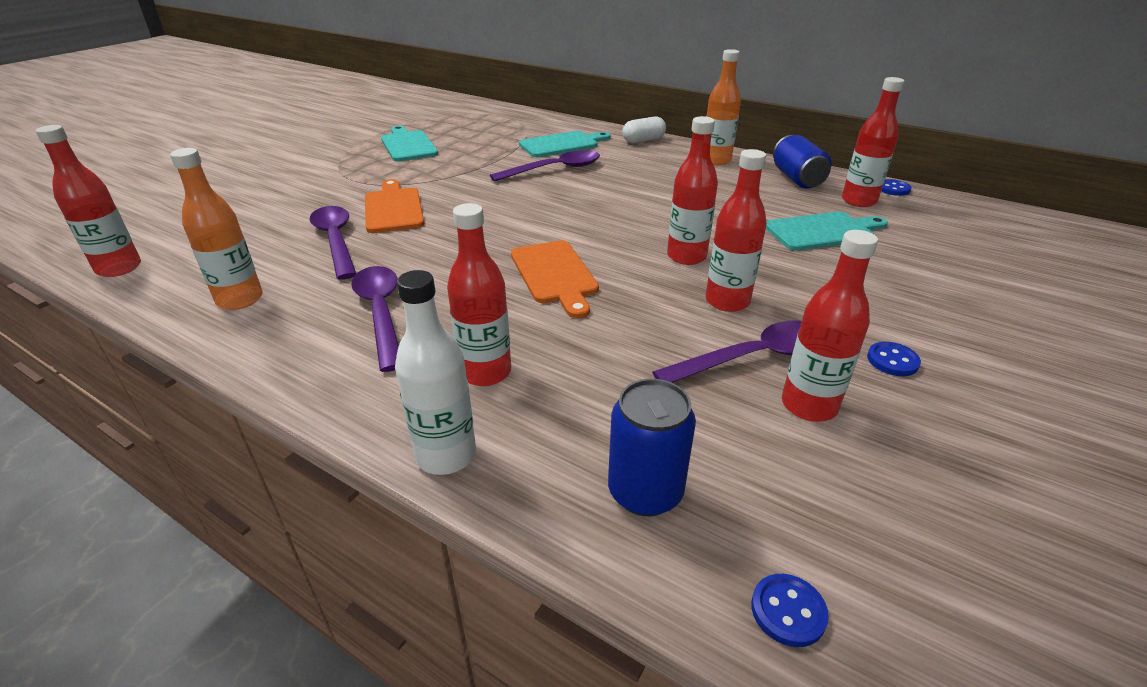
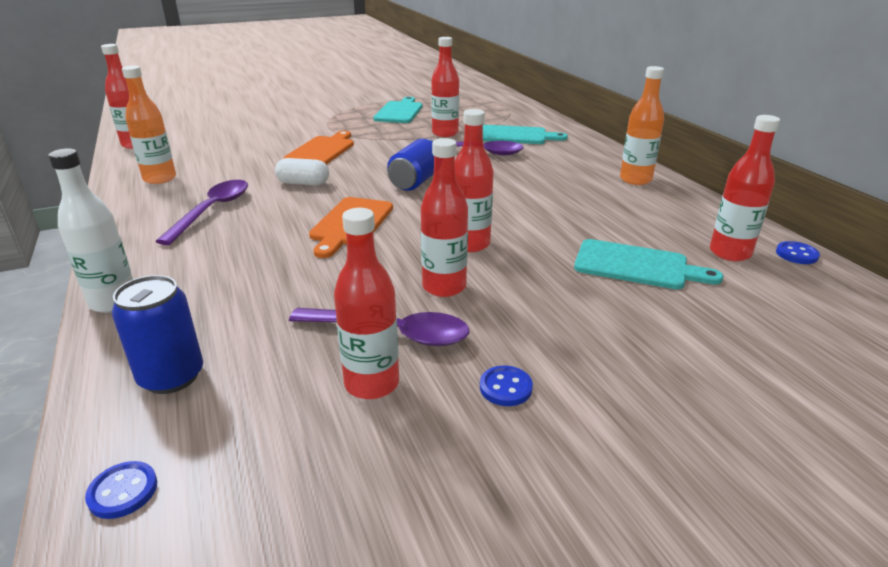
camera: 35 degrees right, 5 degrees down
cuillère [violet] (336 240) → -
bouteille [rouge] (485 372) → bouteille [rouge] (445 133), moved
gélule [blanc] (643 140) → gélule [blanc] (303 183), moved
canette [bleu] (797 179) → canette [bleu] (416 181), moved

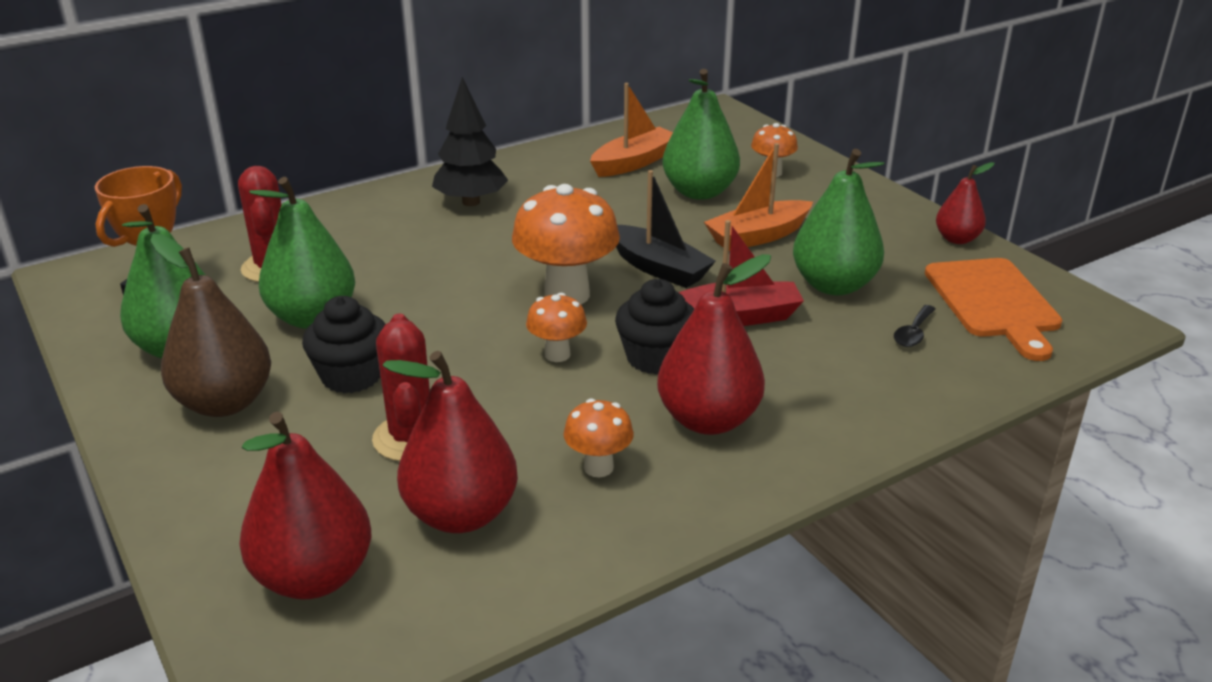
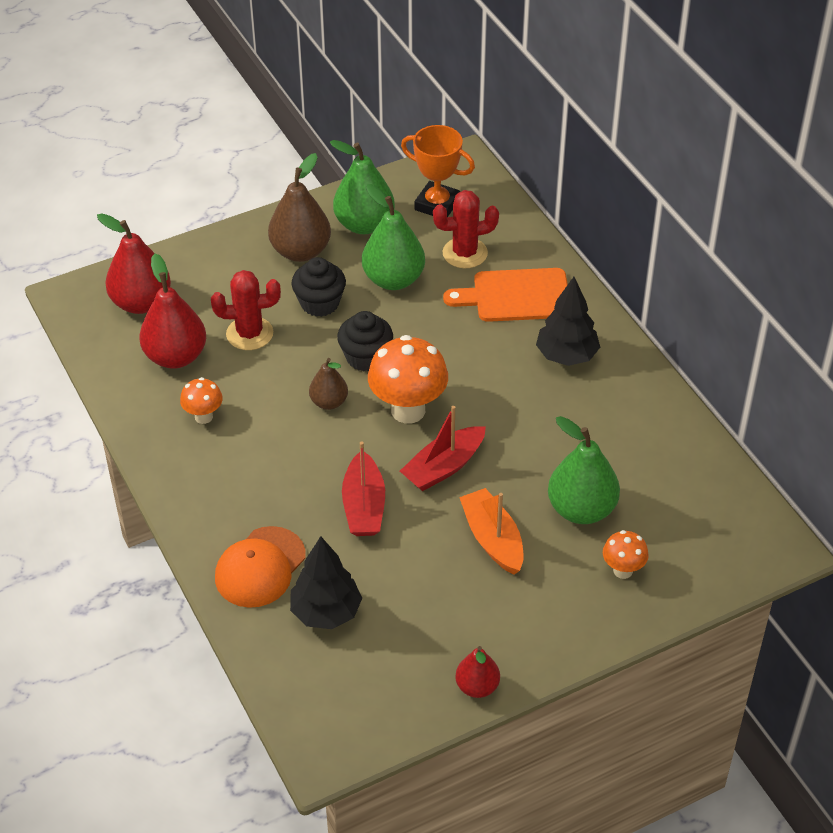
camera: 95 degrees right, 15 degrees up
champignon [orange] (557 354) → poire [marron] (329 402)
bateau [orange] (634 162) → -
muffin [noir] (655 358) → muffin [noir] (366 357), moved
bateau [noir] (658 268) → bateau [rouge] (443 467)
poire [rouge] (708 420) → -
poire [vert] (834 285) → -
cuillère [noir] (913 333) → arbre [noir] (326 612)
planche à découper [orange] (994 302) → planche à découper [orange] (516 296), moved
- → casquette [orange] (260 567)

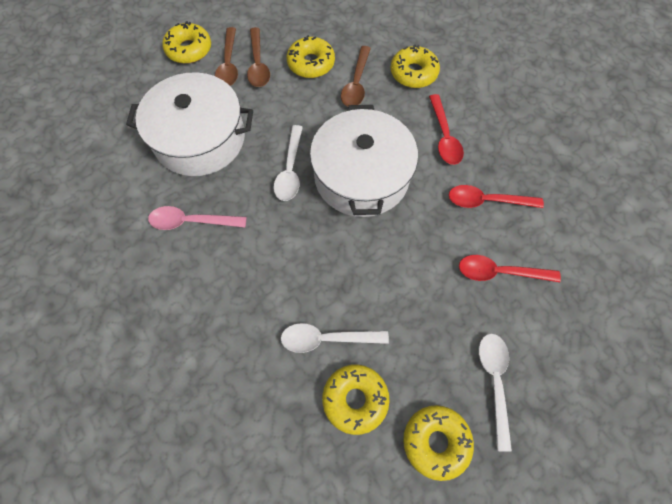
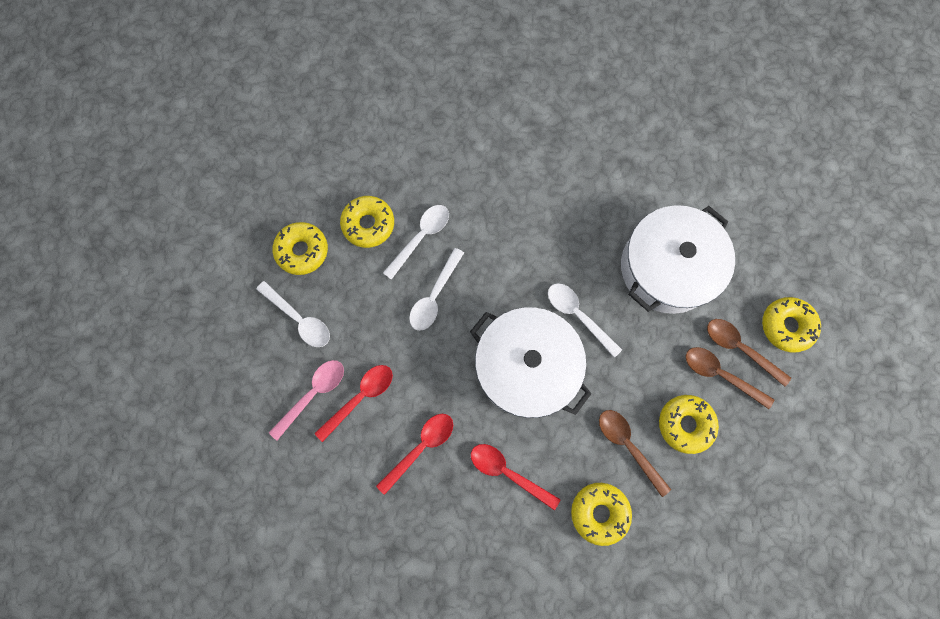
camera: 130 degrees right, 10 degrees up
cuillère [rose] (191 221) → cuillère [rose] (313 394), moved
- → cuillère [blanc] (434 296)

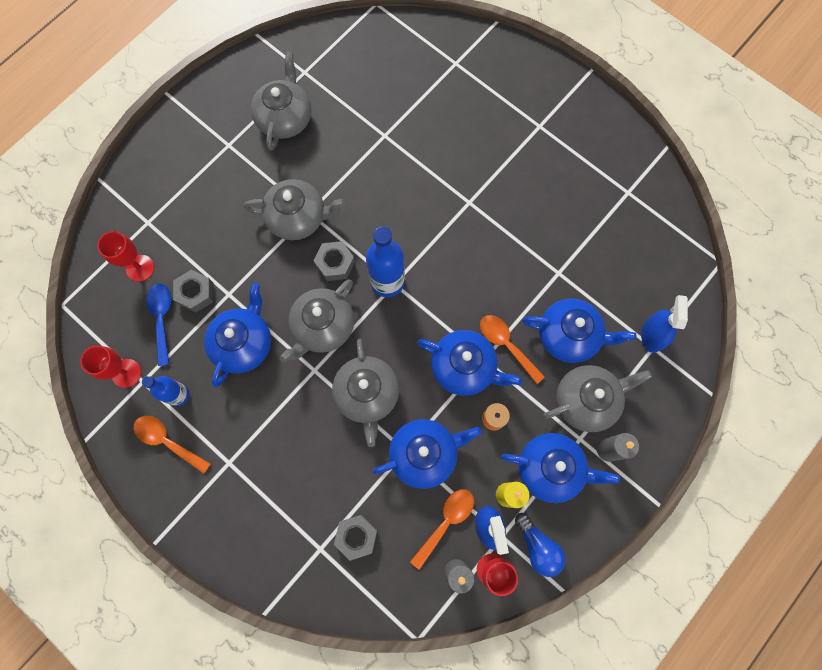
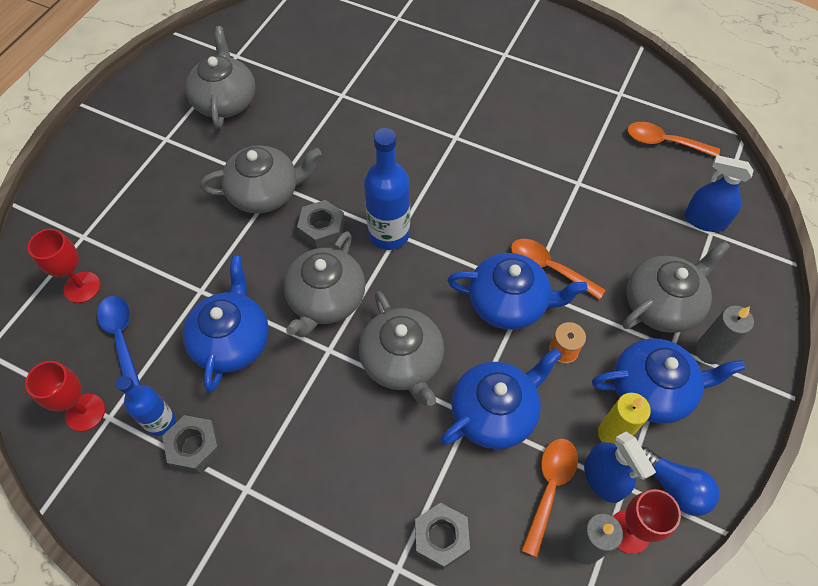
camera: 15 degrees left, 15 degrees down
cuillère [orange] (167 441) → cuillère [orange] (664 142), moved
écrou [gris] (196 293) → écrou [gris] (195 447), moved
théière [bleu] (569 335) → -
vaporisateur [bleu] (652 335) → vaporisateur [bleu] (705 220), 60 degrees counterclockwise

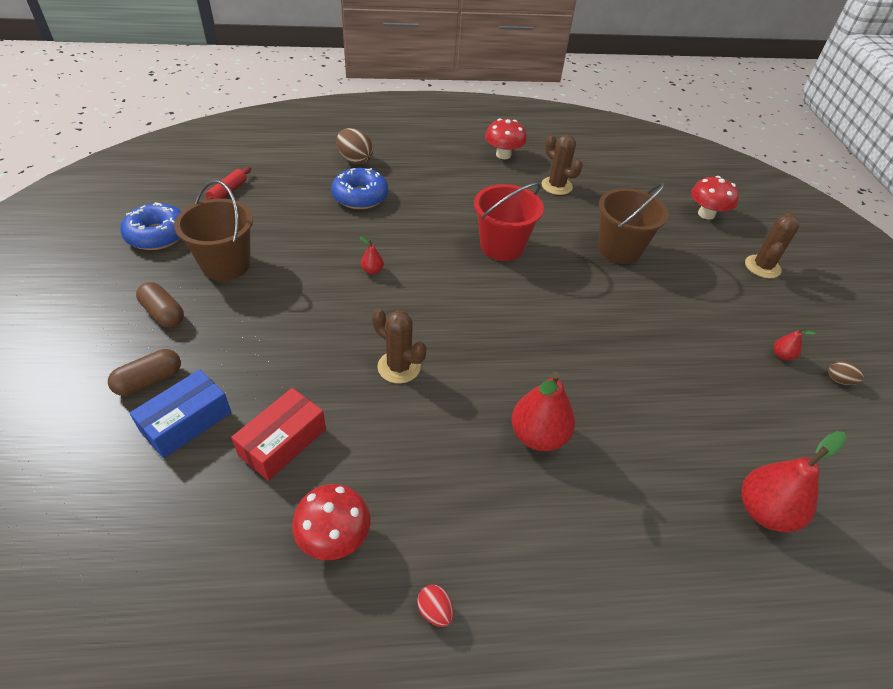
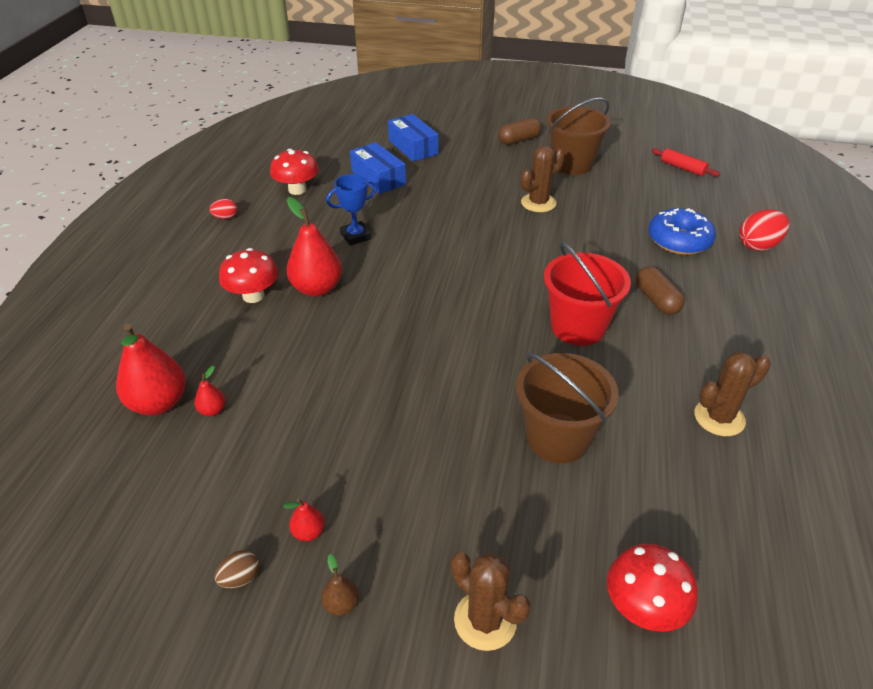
camera: 110 degrees right, 5 degrees down
gélule [marron] (149 381) → gélule [marron] (656 300), moved
beignet [bleu] (157 235) → -
boîte [rouge] (283 442) → boîte [bleu] (378 178)
œuf [marron] (355 160) → œuf [rouge] (758 246)
poire [rouge] (372 270) → poire [rouge] (212 410), moved
cactus [marron] (399 367) → cactus [marron] (538 203), moved
champignon [rouge] (503 155) → champignon [rouge] (253 296), moved
- → poire [marron] (341 604)
- → trophée [bleu] (356 236)

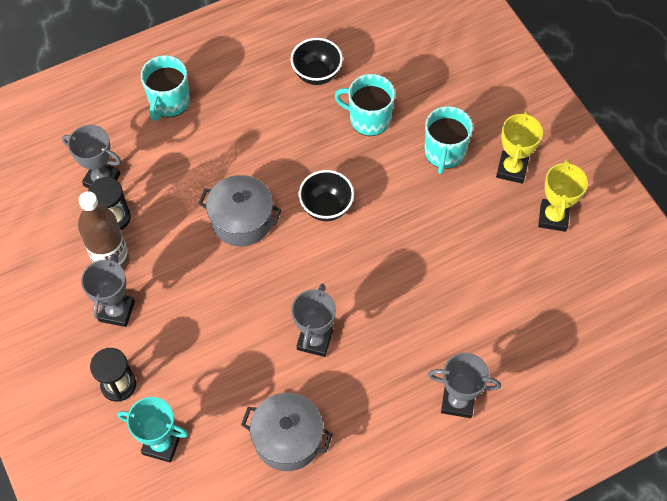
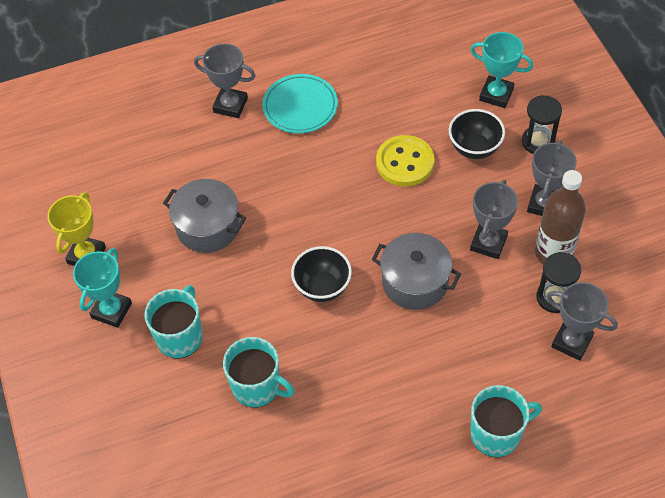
camera: 170 degrees left, 5 degrees down
tasse [turquoise] (169 102) → tasse [turquoise] (496 434), 45 degrees clockwise
marmite [gris] (287 439) → marmite [gris] (208 227), moved
bol [noir] (317 74) → bol [noir] (474 148), moved
trophée [gris] (314 340) → trophée [gris] (488 243), moved
trophée [jaune] (512 169) → trophée [turquoise] (111 310)
- → assiette [turquoise] (300 106)
- → bouton [jaune] (405 162)

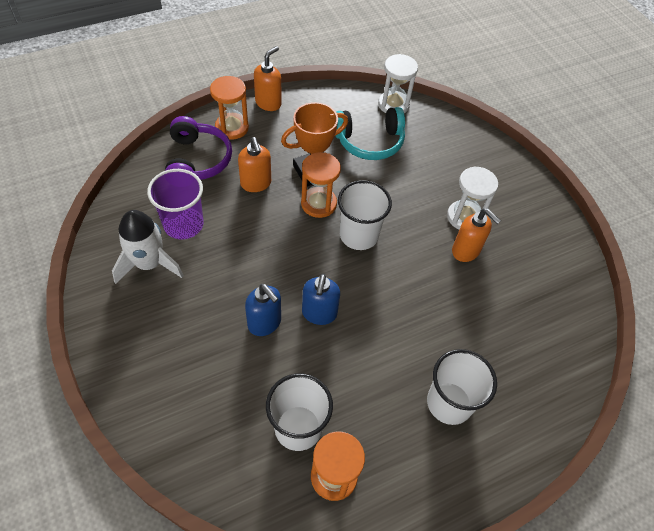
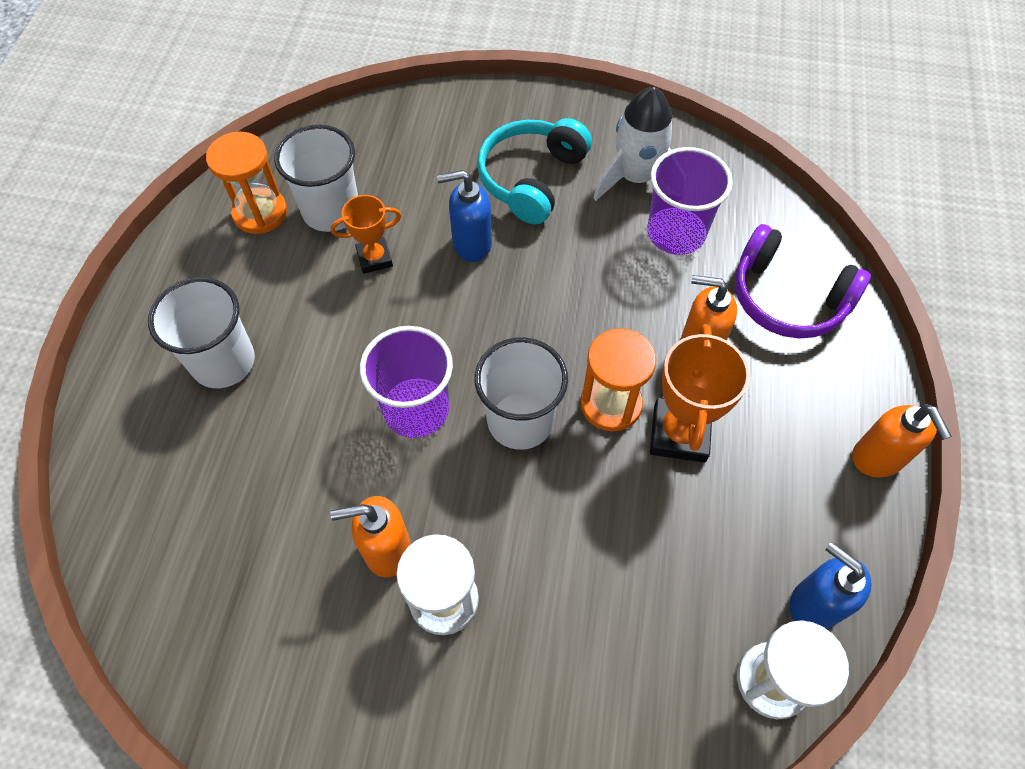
camera: 130 degrees right, 5 degrees up
sablier [orange] (232 128) → -
distributeur de savon [bleu] (319 313) → distributeur de savon [bleu] (813 604), moved
casque audio [turquoise] (369 142) → casque audio [turquoise] (531 178), moved
- → trophée [orange] (374 258)
- → gobelet [violet] (416 409)

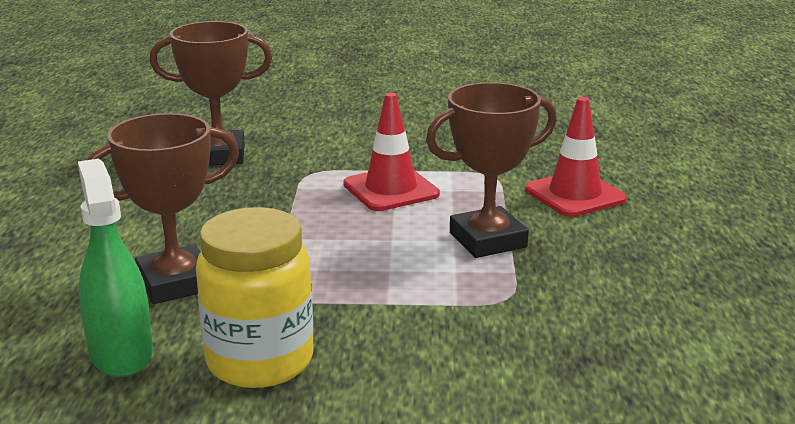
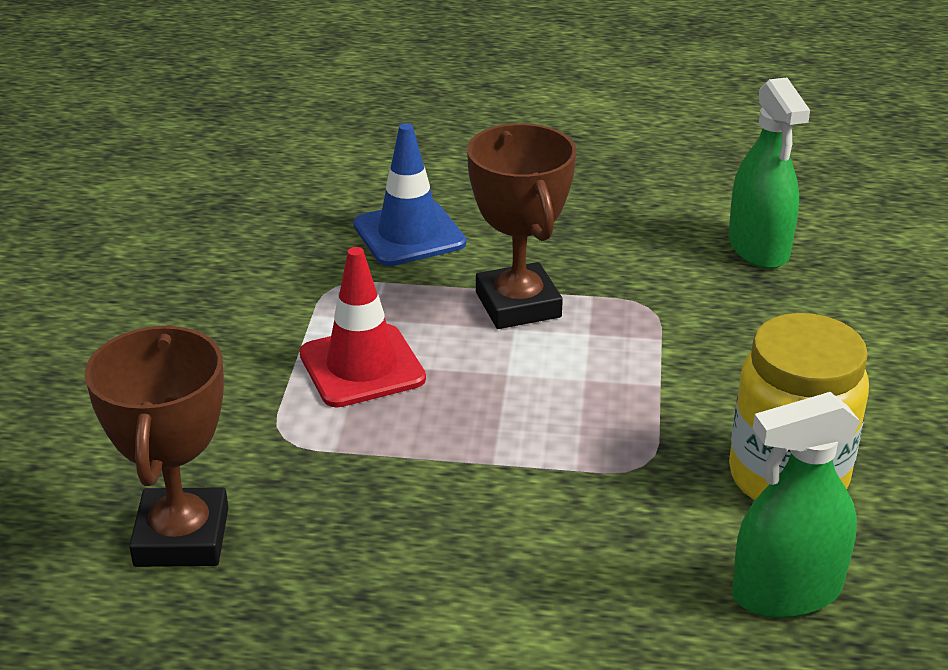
camera: 85 degrees left, 10 degrees up
trophée [marron] (175 283) → -
cône de chantier [rouge] (575 195) → cône de chantier [bleu] (409 234)
- → vaporisateur [vert] (758 248)

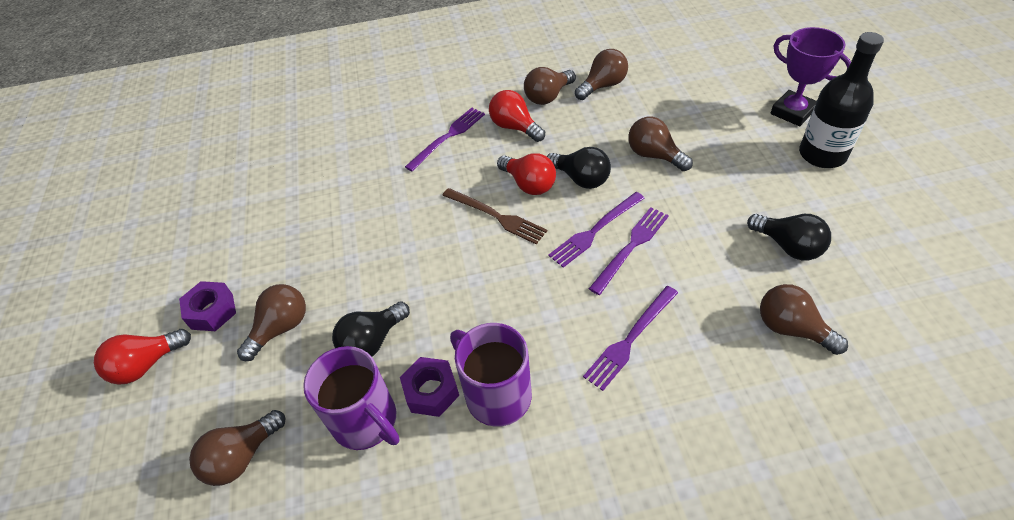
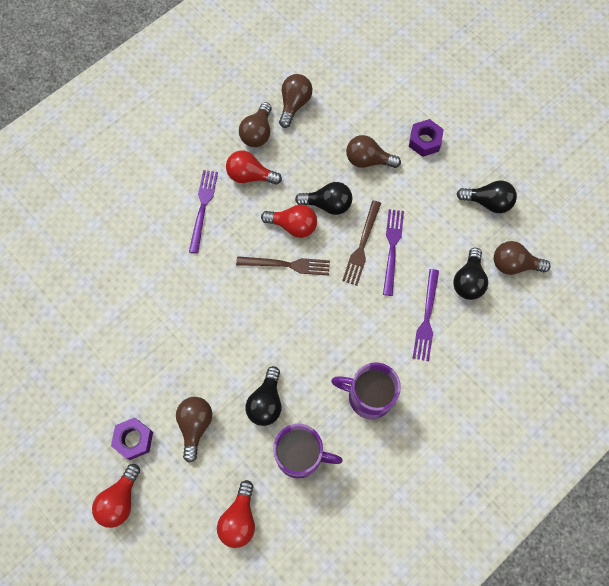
camera: 35 degrees left, 20 degrees up
ampoule [marron] (242 457) → ampoule [rouge] (239 519)
écrou [violet] (431 391) → écrou [violet] (424 141), moved
fourchette [violet] (595 230) → fourchette [marron] (362 245)
trophée [violet] (792 112) → -
bouteille [noir] (822 154) → -
- → ampoule [noir] (468 281)

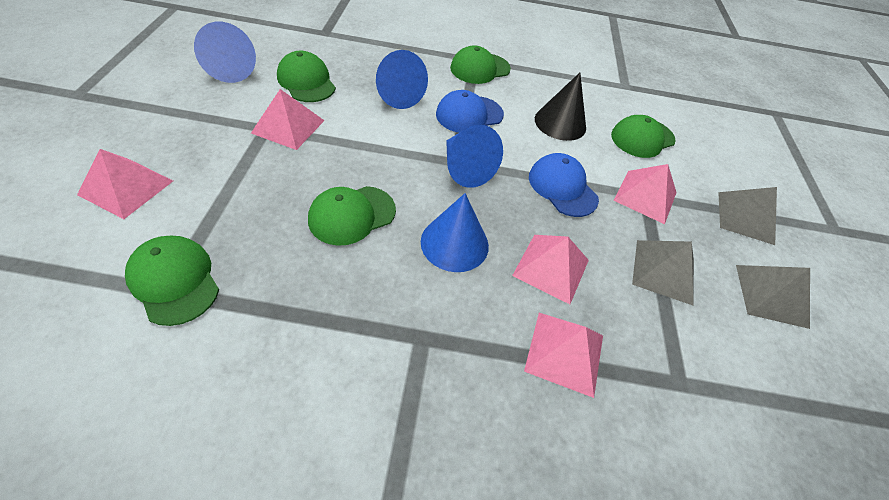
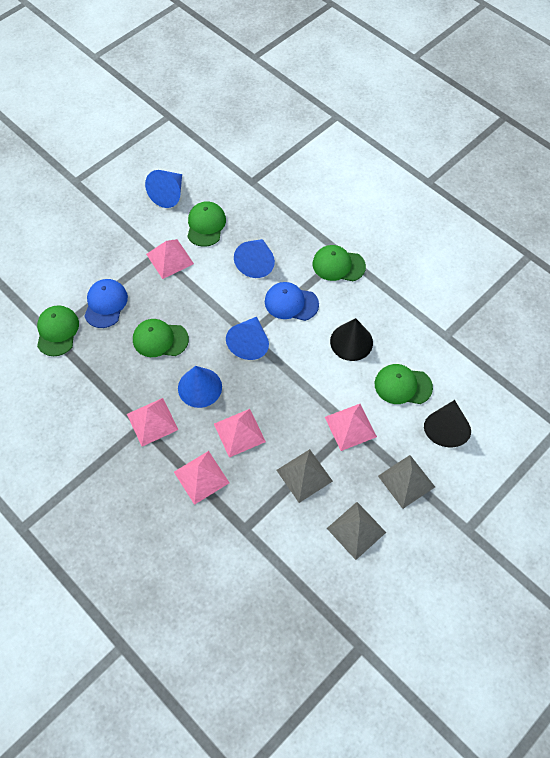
camera: 45 degrees right, 10 degrees up
pyramide [rose] (126 187) → pyramide [rose] (152 422), moved
casquette [bleu] (562 187) → casquette [bleu] (105 304), moved
- → cône [noir] (445 428)

